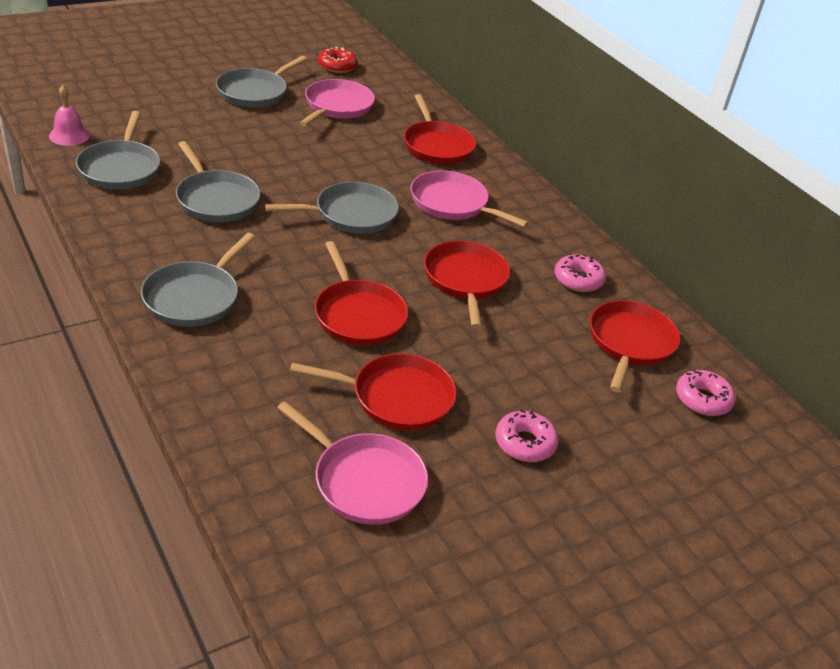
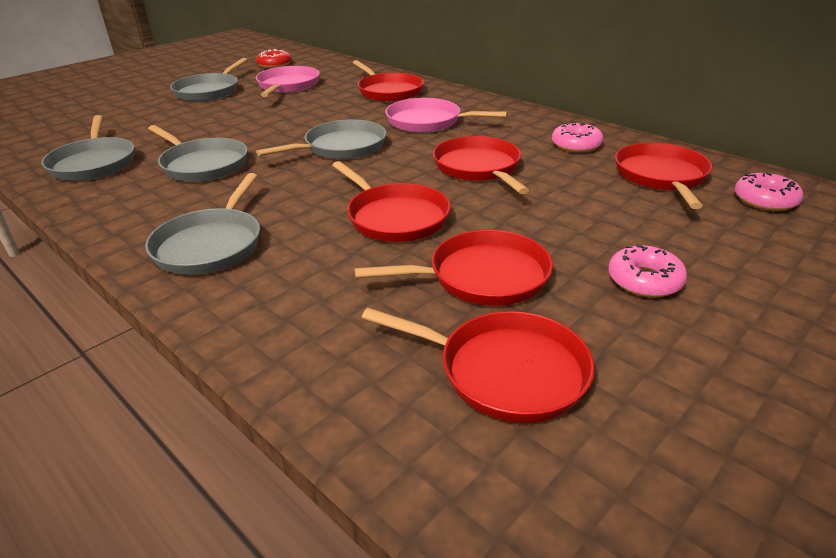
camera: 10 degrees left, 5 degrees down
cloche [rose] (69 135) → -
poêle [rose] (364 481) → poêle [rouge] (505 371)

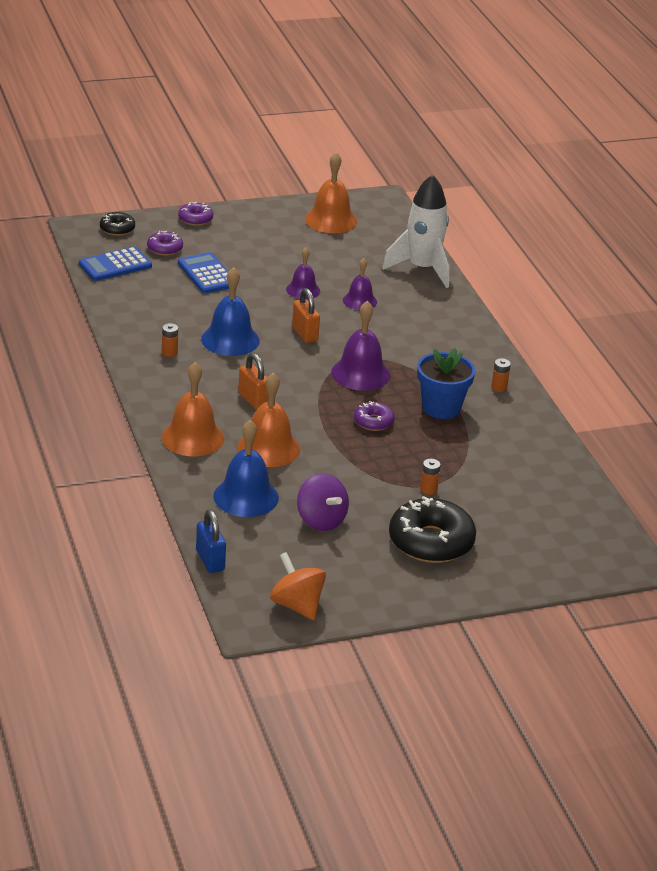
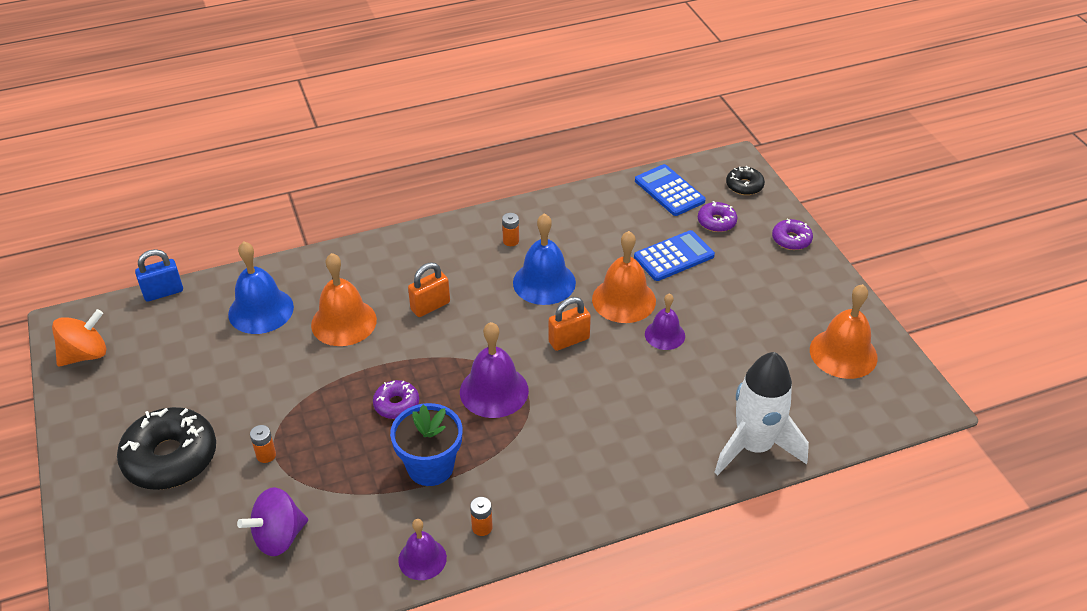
camera: 90 degrees right, 10 degrees up
cloche [orange] (192 437) → cloche [orange] (623 300), moved
toupie [violet] (321 520) → toupie [violet] (279 537), moved
cloche [violet] (359 301) → cloche [violet] (422 559), moved

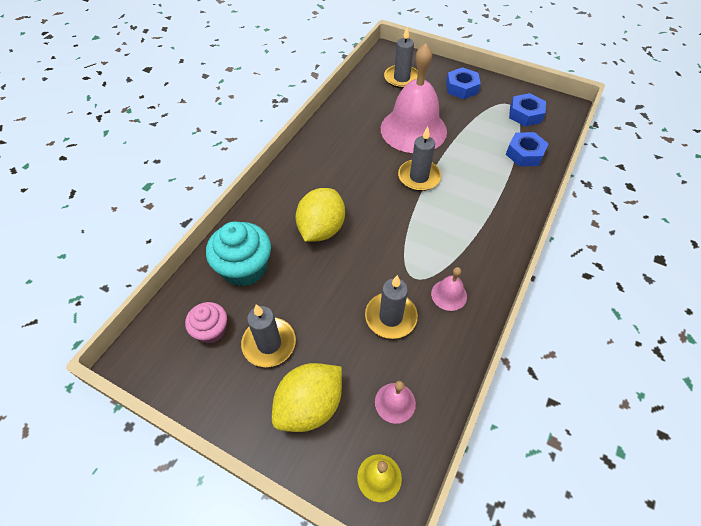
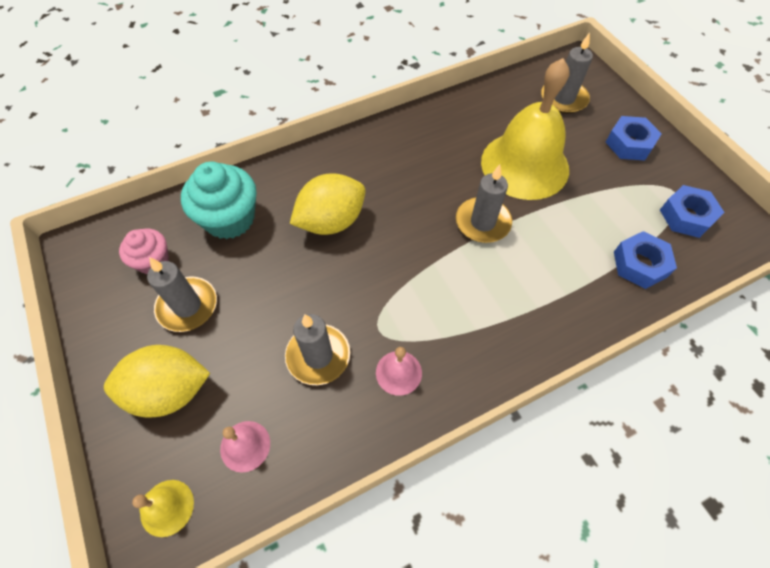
camera: 35 degrees right, 5 degrees up
cloche [rose] (413 129) → cloche [jaune] (524 165)

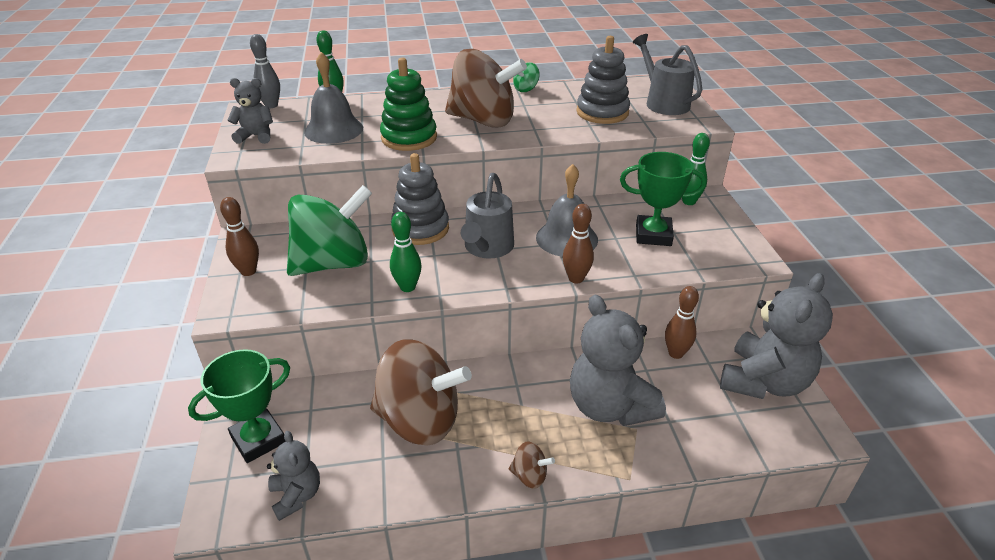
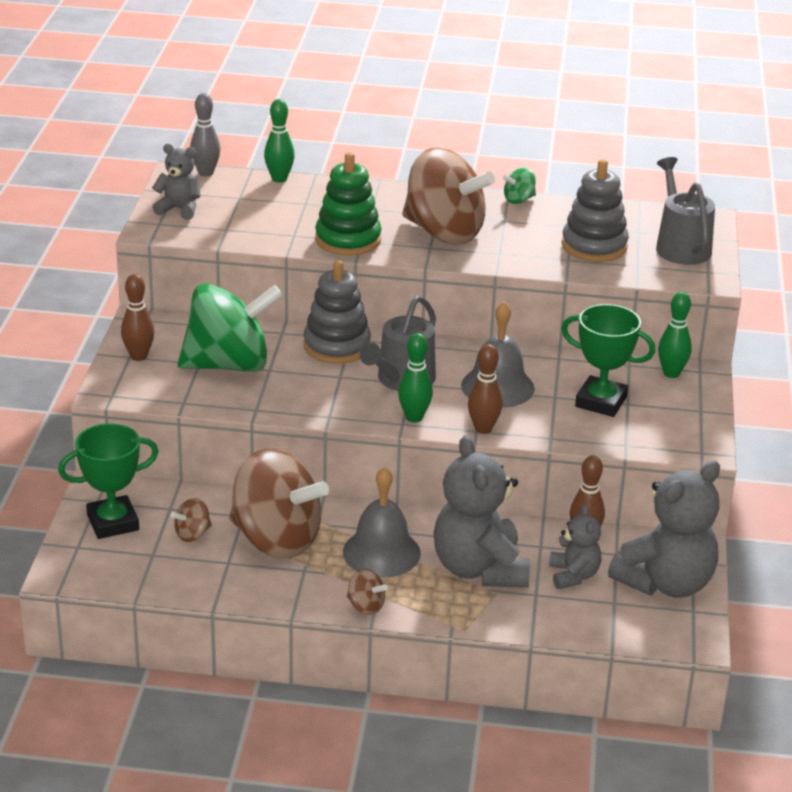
camera: 15 degrees right, 5 degrees down
ours en peluche [gris] (296 495) → ours en peluche [gris] (573 575), moved
cloche [gris] (333 129) → cloche [gris] (381 552), moved
quille [vert] (407 287) → quille [vert] (414 417), moved
- → toupie [marron] (192 534)

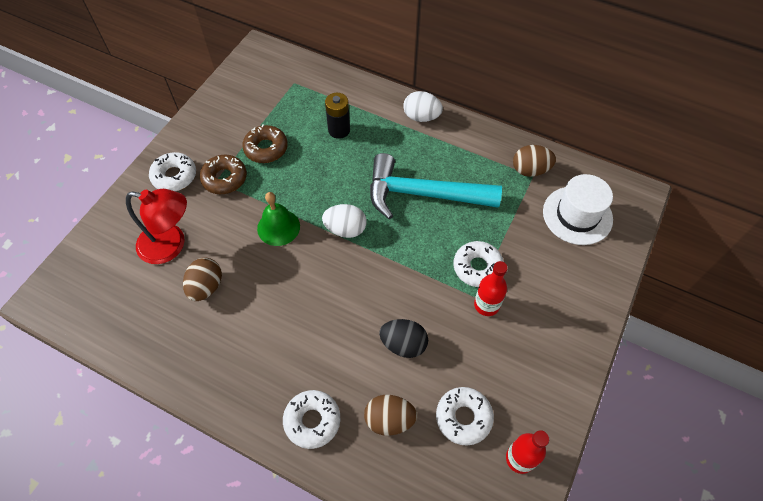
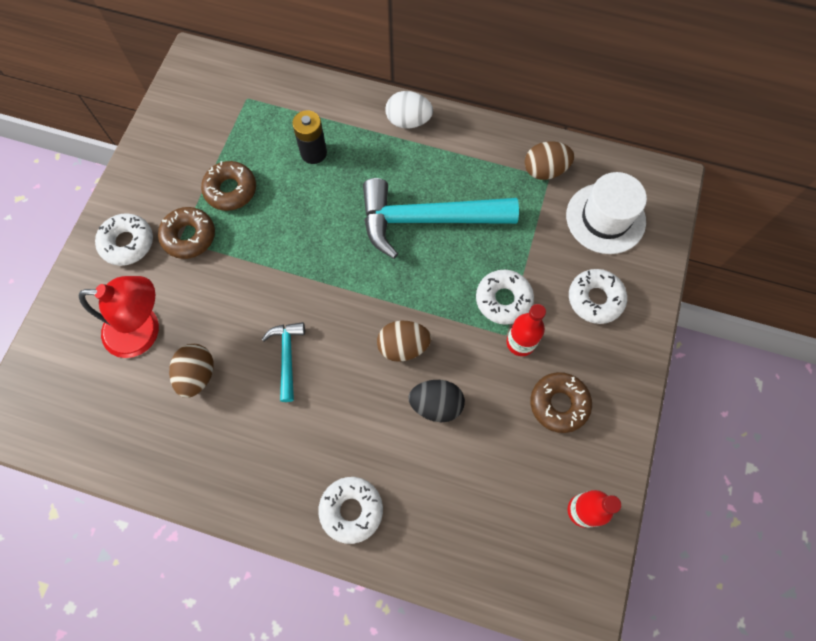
camera: 10 degrees left, 10 degrees up
cloche [vert] (278 227) → -
œuf [blanc] (345 229) → -
œuf [marron] (389 419) → œuf [marron] (403 346), moved
beignet [blanc] (463 417) → beignet [blanc] (595 299), moved
- → marteau [turquoise] (287 357)
- → beignet [marron] (559 404)

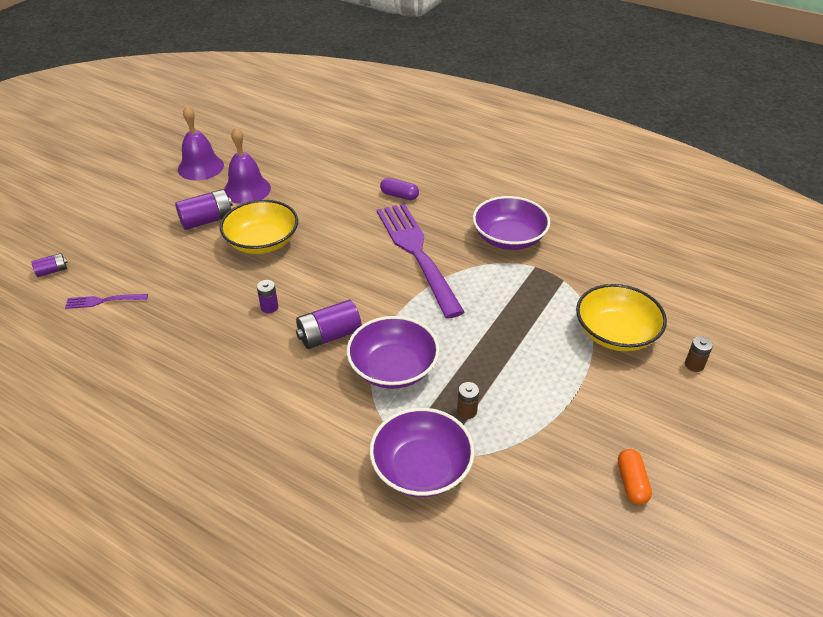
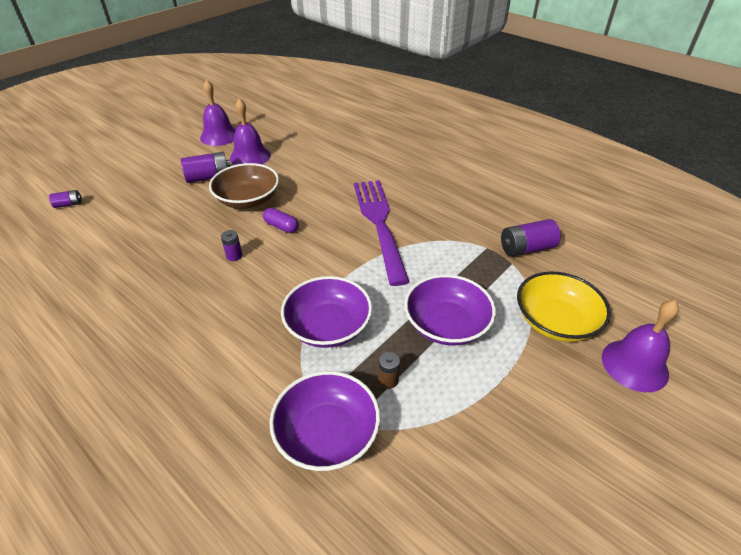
camera: 10 degrees right, 0 degrees up
fourchette [violet] (104 301) → -
bol [jaune] (262 242) → bol [marron] (248 199)
pile [violet] (329 335) → pile [violet] (526 248), moved
gélule [violet] (399 195) → gélule [violet] (281 226), moved
bol [violet] (509 238) → bol [violet] (446 324), moved
gélule [orange] (631 482) → -
pile [marron] (694 365) → cloche [violet] (634 365)

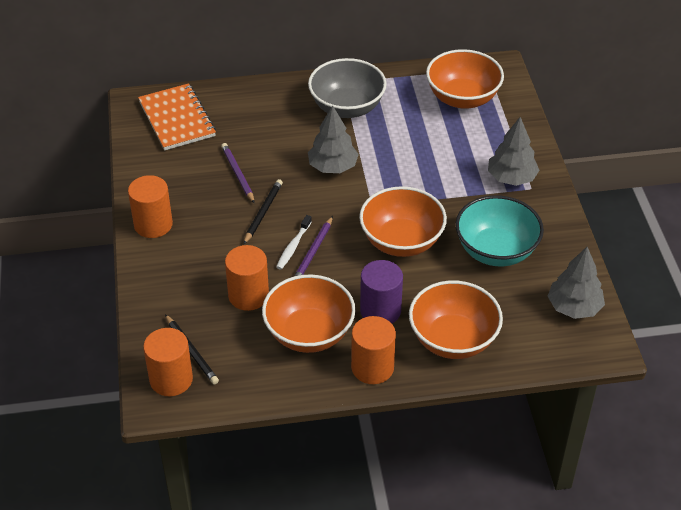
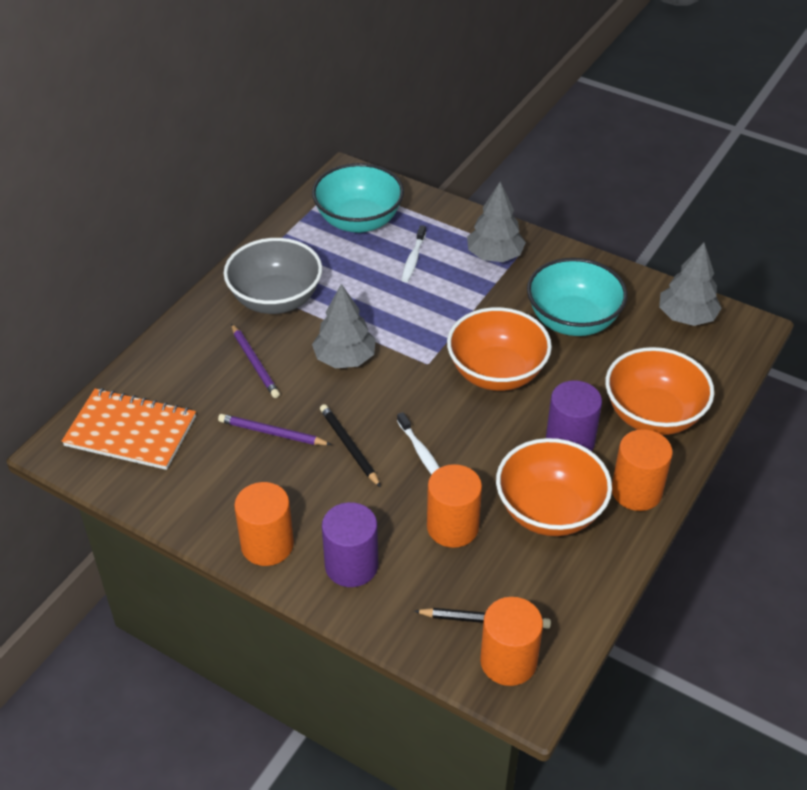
camera: 50 degrees left, 0 degrees up
crayon [violet] (313 252) → crayon [violet] (254 363), moved
bol [orange] (462 98) → bol [turquoise] (359 221)
- → cylindre [violet] (351 565)
- → brosse à dents [blanc] (413 259)

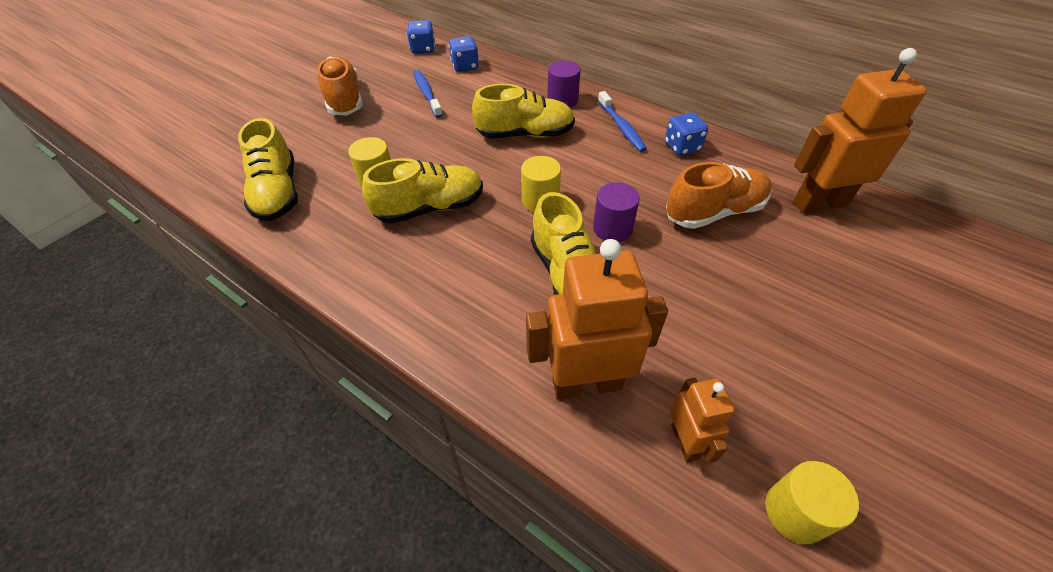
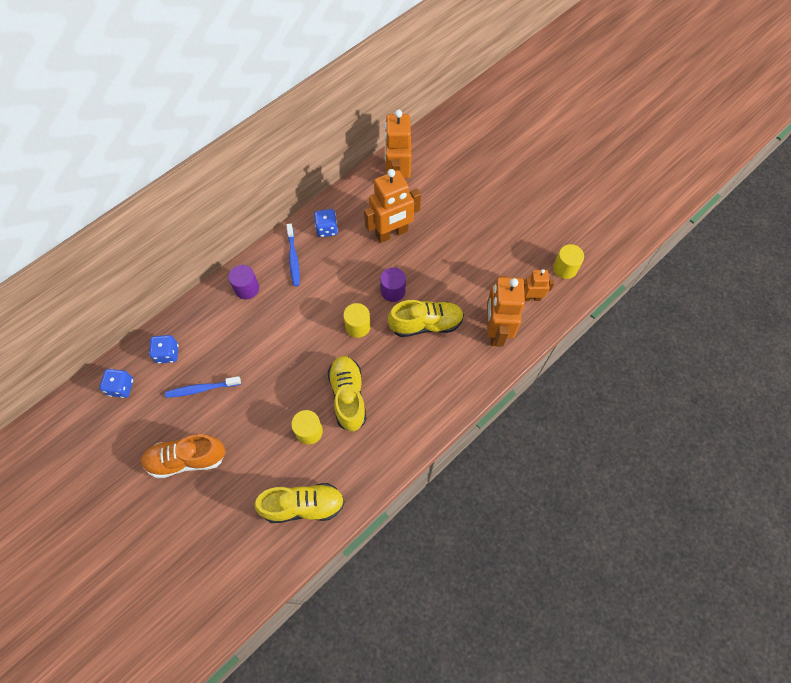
camera: 80 degrees left, 15 degrees up
chaussure [jaune] (525 134) → -
brosse à dents [bleu] (621 127) → brosse à dents [bleu] (293 258), 90 degrees clockwise
chaussure [orange] (714 212) → robot [orange] (392 233)

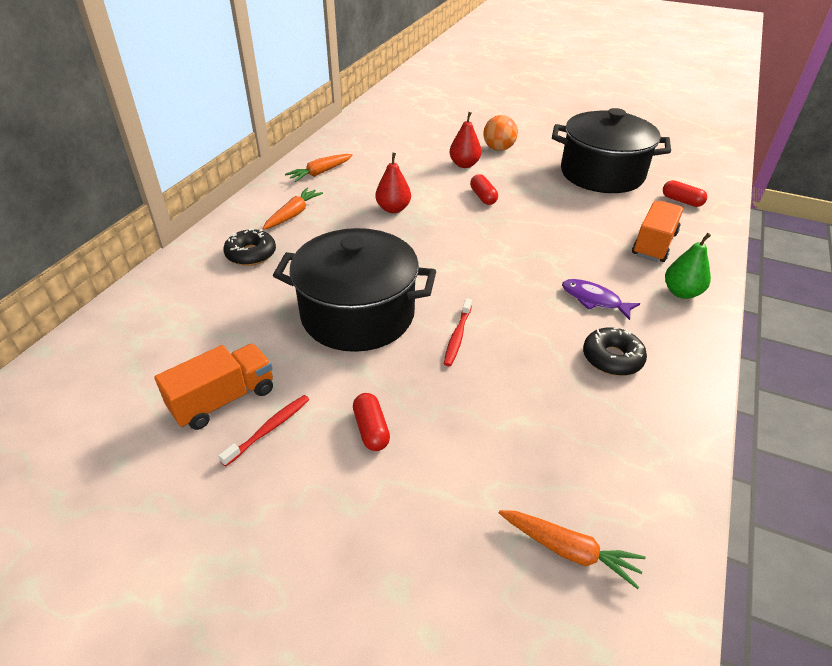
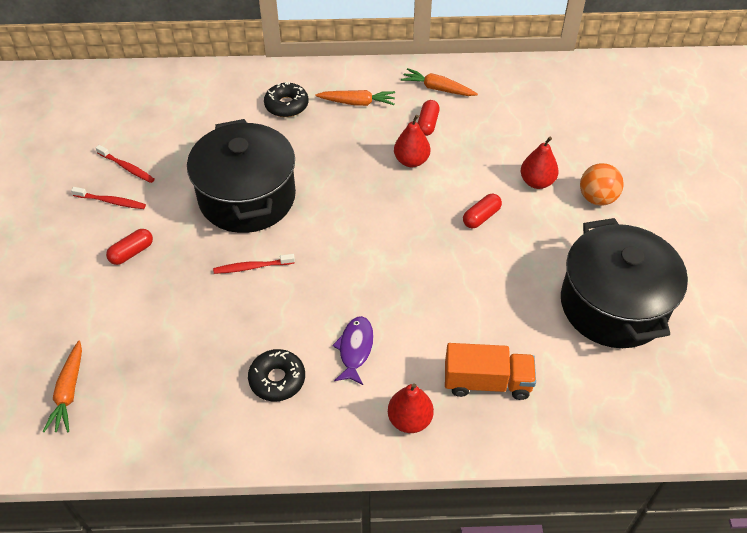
camera: 65 degrees right, 10 degrees up
camion [orange] (223 399) → brosse à dents [rouge] (127 168)
gélule [rouge] (681 201) → gélule [rouge] (427 124), moved
poire [vert] (681 292) → poire [rouge] (409 420)

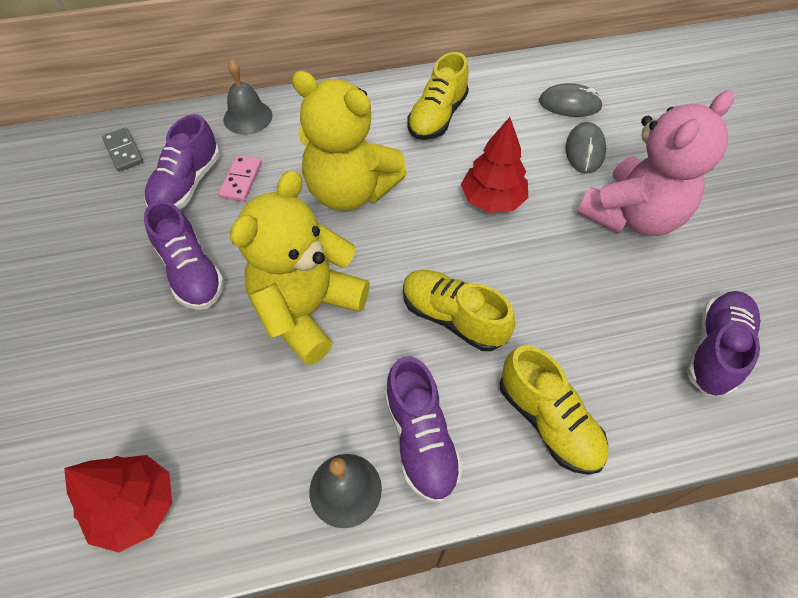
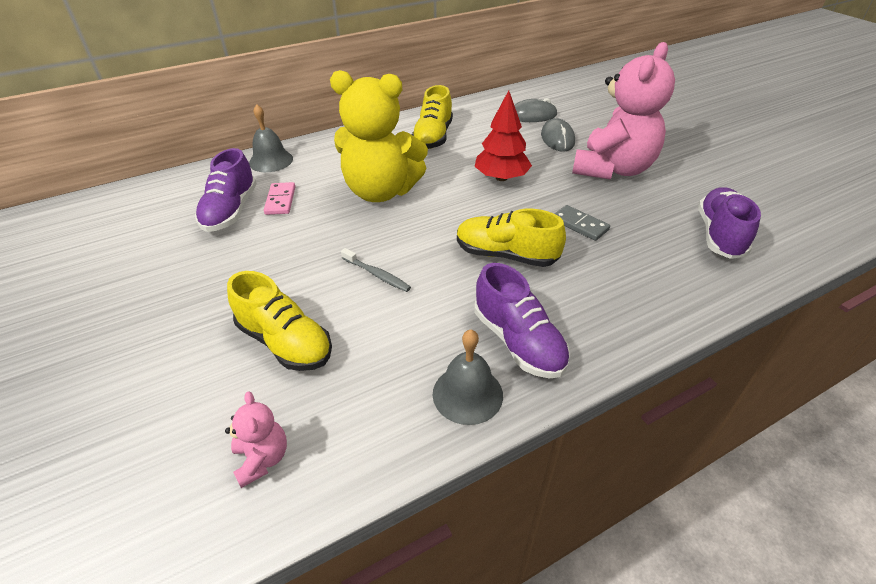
camera: 15 degrees left, 15 degrees down
arbre [rouge] (135 506) → ours en peluche [rose] (262 459)
domino [gris] (123 151) → domino [gris] (580 225), moved
chaussure [violet] (191 272) → -
ours en peluche [jaune] (308 310) → brosse à dents [gris] (377 274)
chaussure [jaune] (548 421) → chaussure [jaune] (285 342), moved

